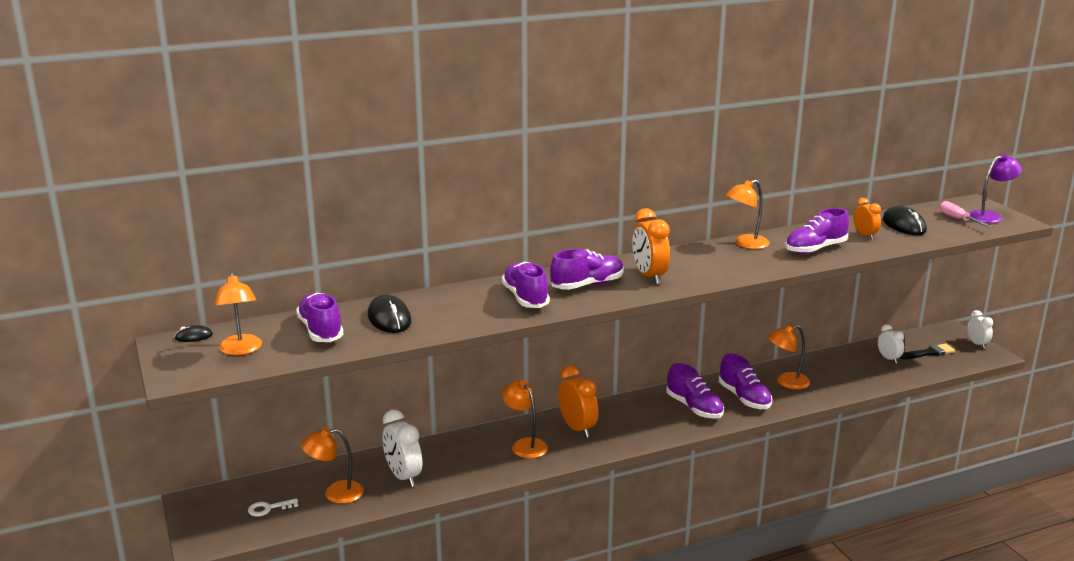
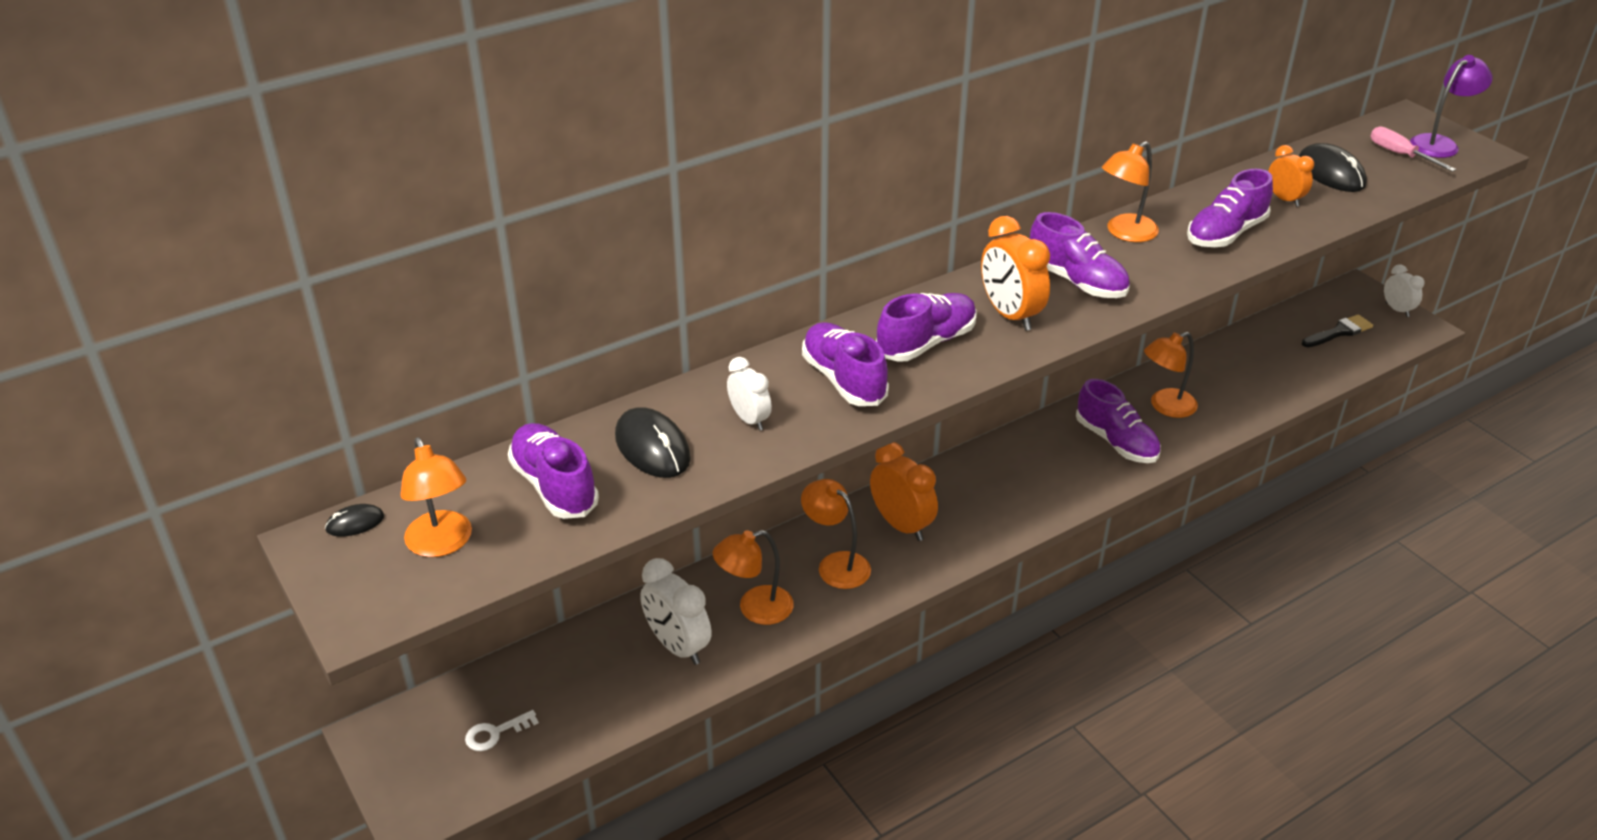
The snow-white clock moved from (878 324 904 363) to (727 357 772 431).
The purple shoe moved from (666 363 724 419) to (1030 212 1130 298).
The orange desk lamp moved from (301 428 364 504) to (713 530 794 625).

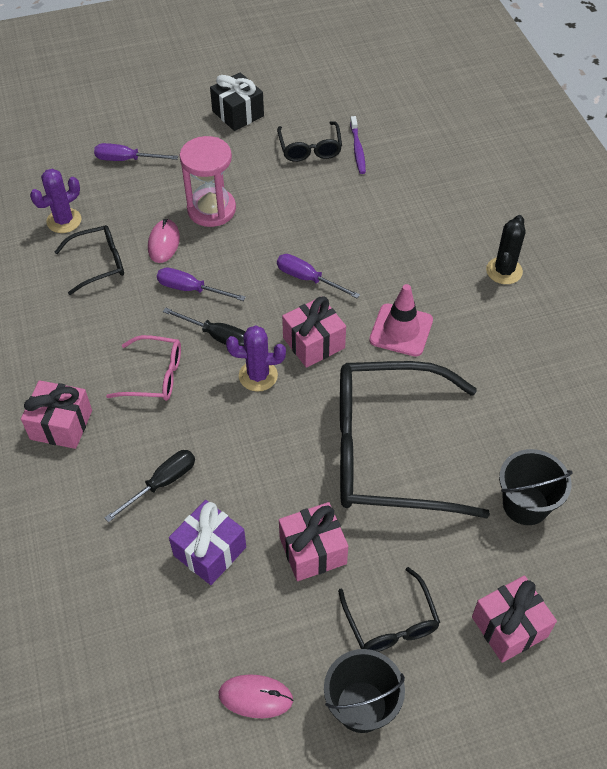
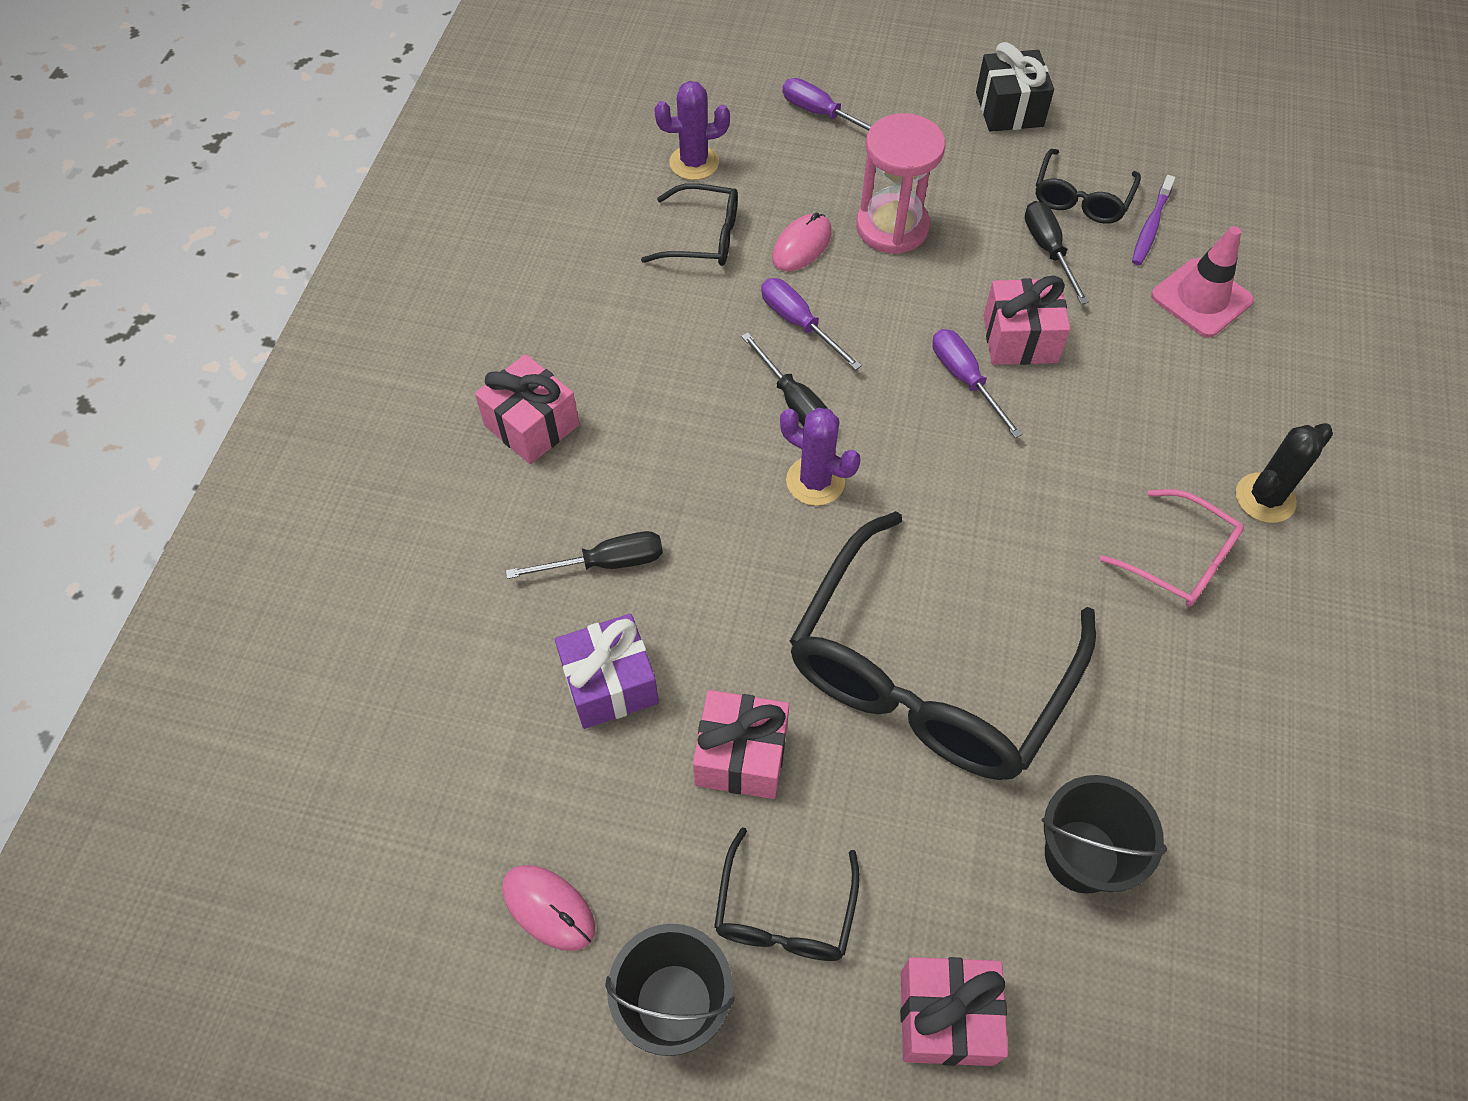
The rose-pink road cone moved from (369 284 433 357) to (1151 226 1254 337).
The rose-pink wrapped gift moved from (282 296 346 368) to (983 276 1070 365).
The rose-pink spectacles moved from (106 335 181 401) to (1100 489 1244 607).
The black spectacles at (340 361 490 518) turned 90 degrees counterclockwise.
The black flat screwdriver at (1025 201 1089 304) appeared.

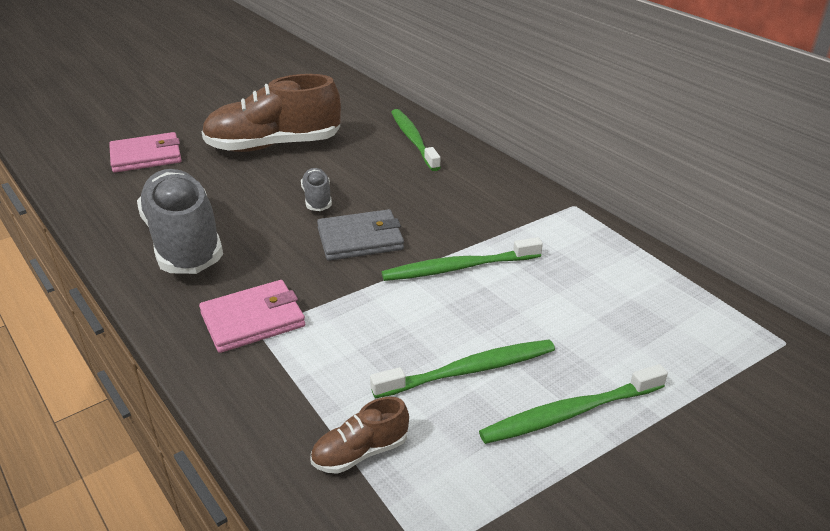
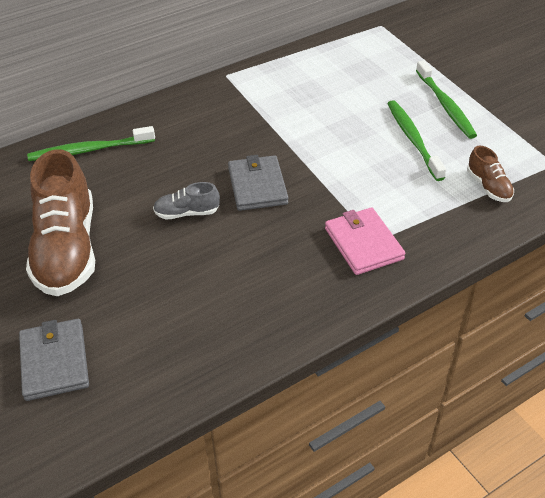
The rose-pink card wallet at (109 132 182 173) became the ash-grey card wallet at (19 319 89 401).
The ash-grey shoe at (137 169 223 274) disappeared.
The emerald tooth brush at (382 237 543 281) disappeared.

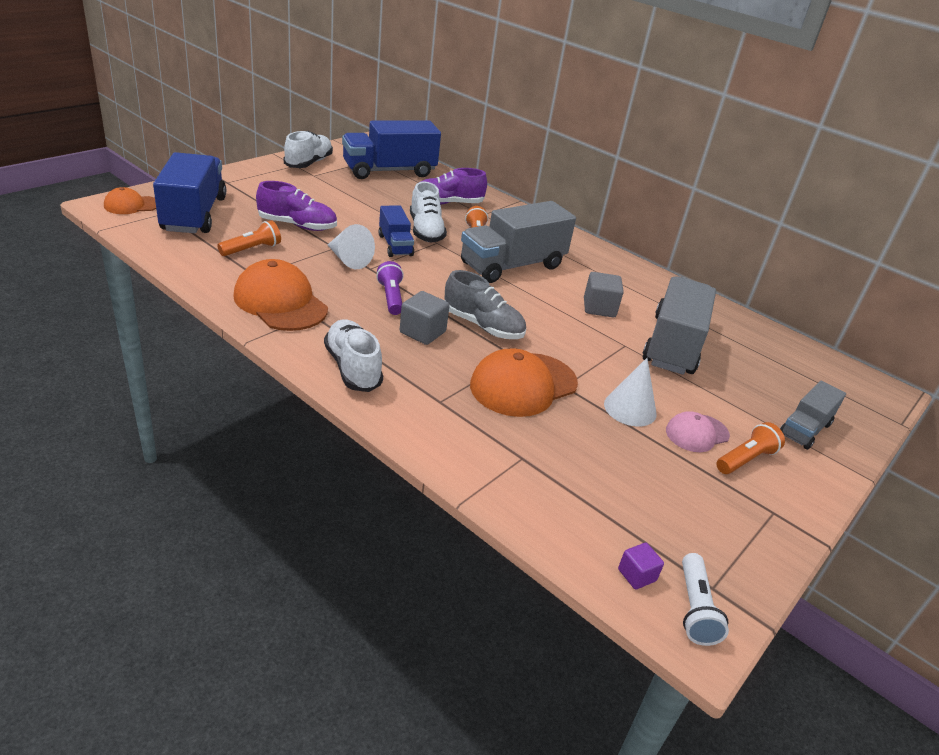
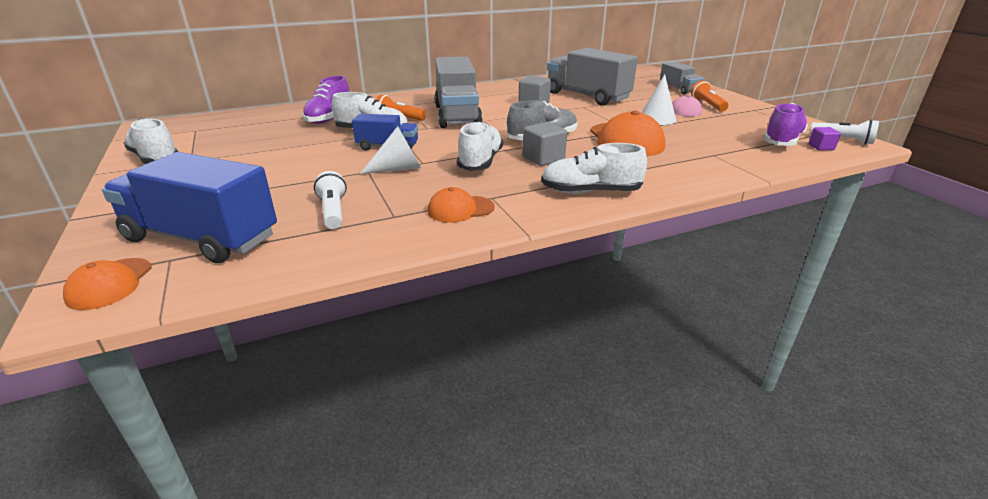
The royal blue lorry at (342 120 441 179) disappeared.
The purple shoe moved from (256 181 337 231) to (763 103 808 146).
The orange pocket torch at (217 220 281 256) became the snow-white pocket torch at (314 171 347 229).
The orange peaked cap at (234 259 328 331) changed to 0.57 times the size.
The purple pocket torch at (376 261 404 315) was replaced by the snow-white shoe at (457 121 503 171).

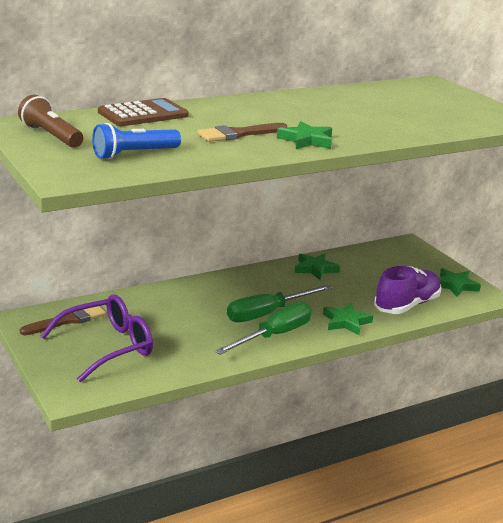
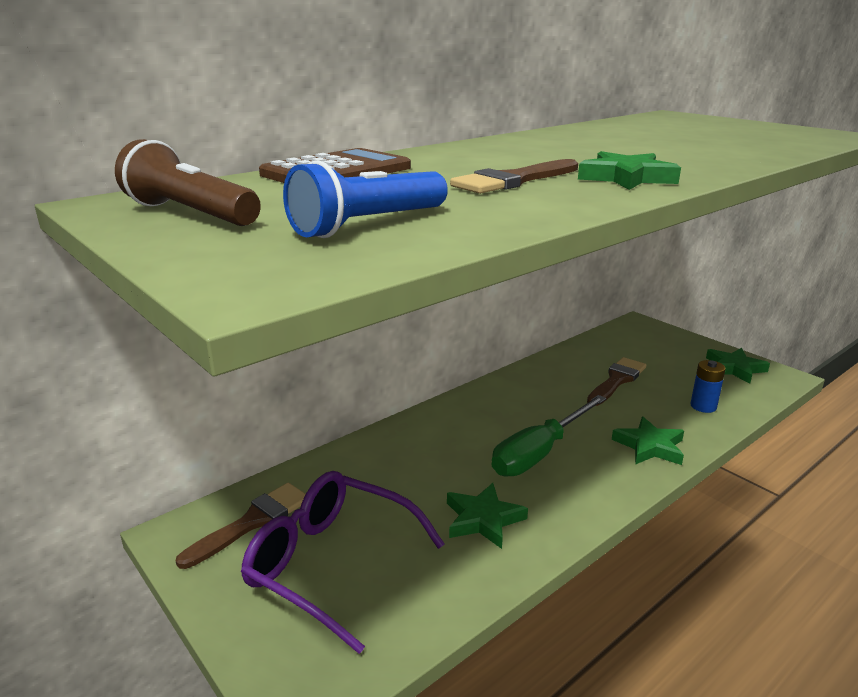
The emerald star moved from (294 254 340 280) to (447 483 528 549).
The purple shoe at (374 266 442 314) was replaced by the royal blue power cell at (691 360 726 413).
The purple spectacles at (41 294 153 382) turned 105 degrees counterclockwise.
The emerald flat screwdriver at (215 302 312 355) disappeared.
The brown brush at (587 357 646 406) appeared.

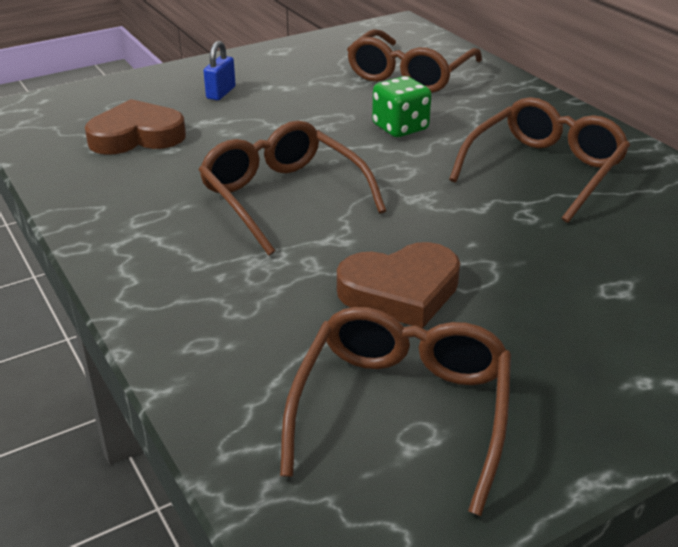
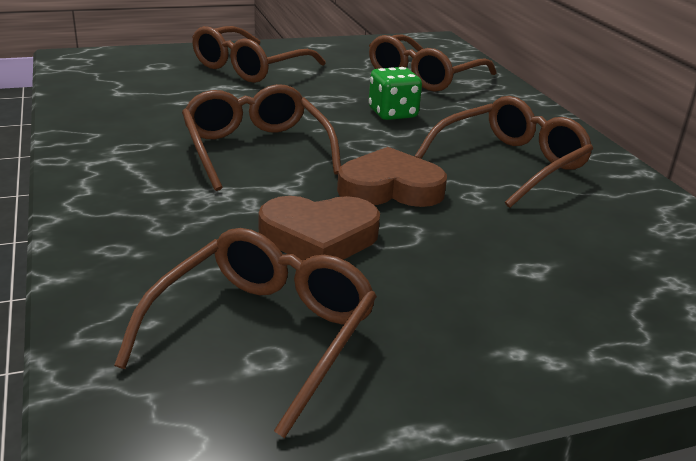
The royal blue padlock at (204 41 236 100) was replaced by the brown spectacles at (192 26 326 83).
The brown heart shape moved from (85 99 186 154) to (337 147 447 207).

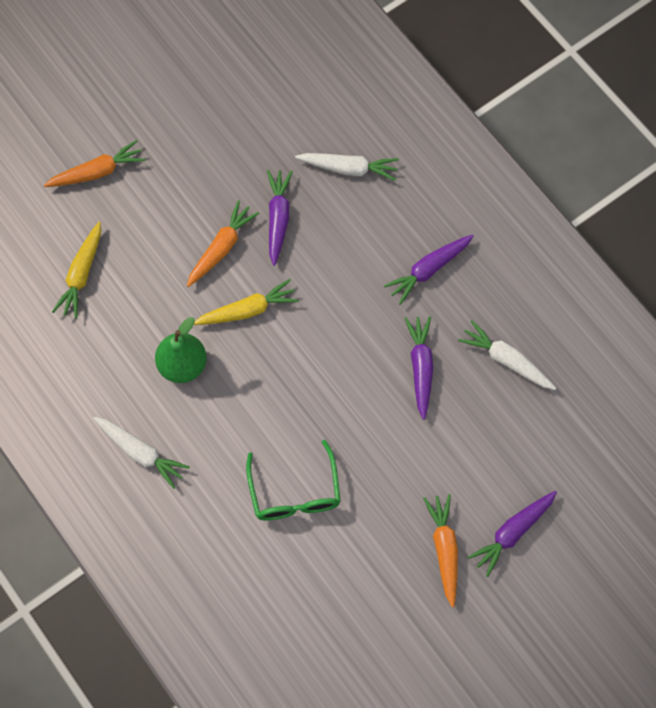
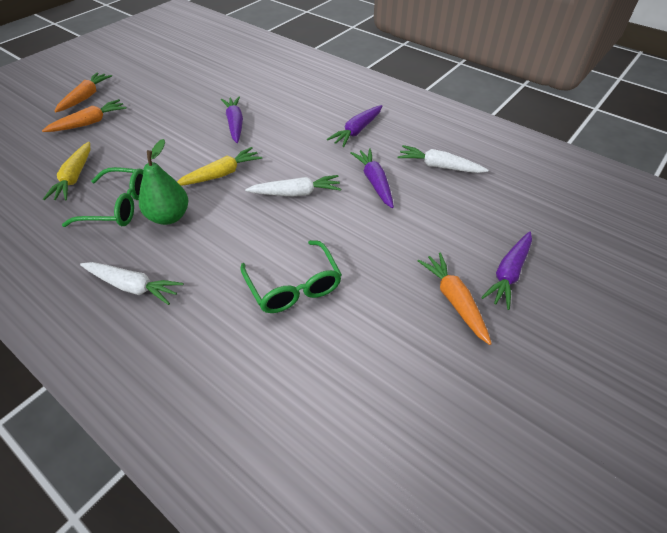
The snow-white root vegetable moved from (295 153 399 181) to (245 175 341 196).
The orange root vegetable moved from (187 200 259 287) to (55 72 112 112).
The emerald spectacles at (62 167 143 227) appeared.

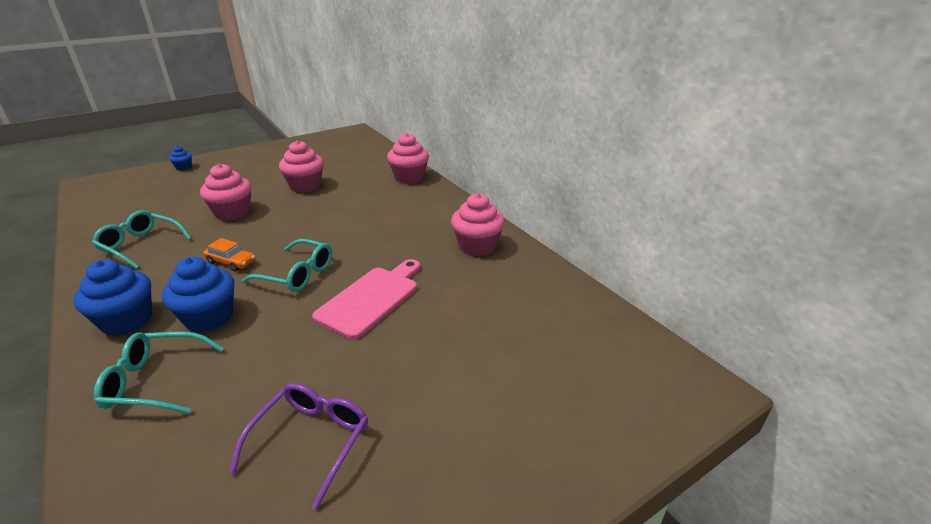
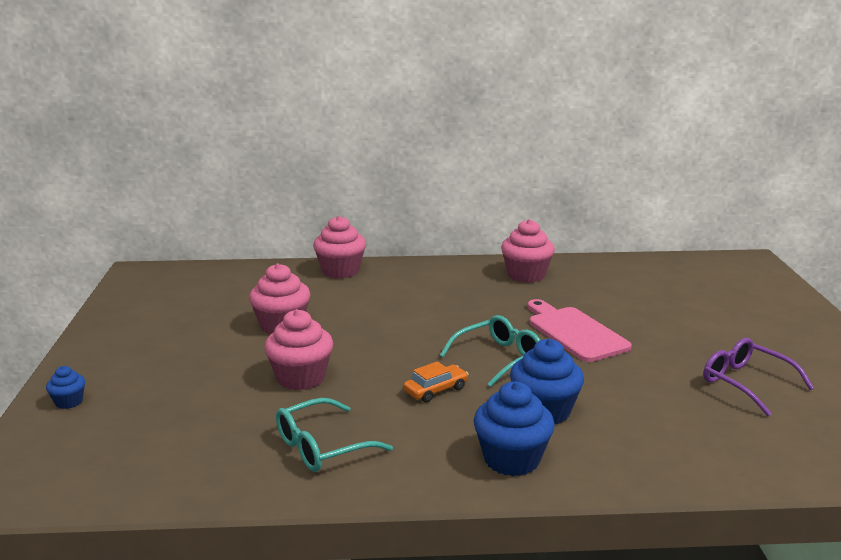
The aqua spectacles at (94 331 224 414) disappeared.

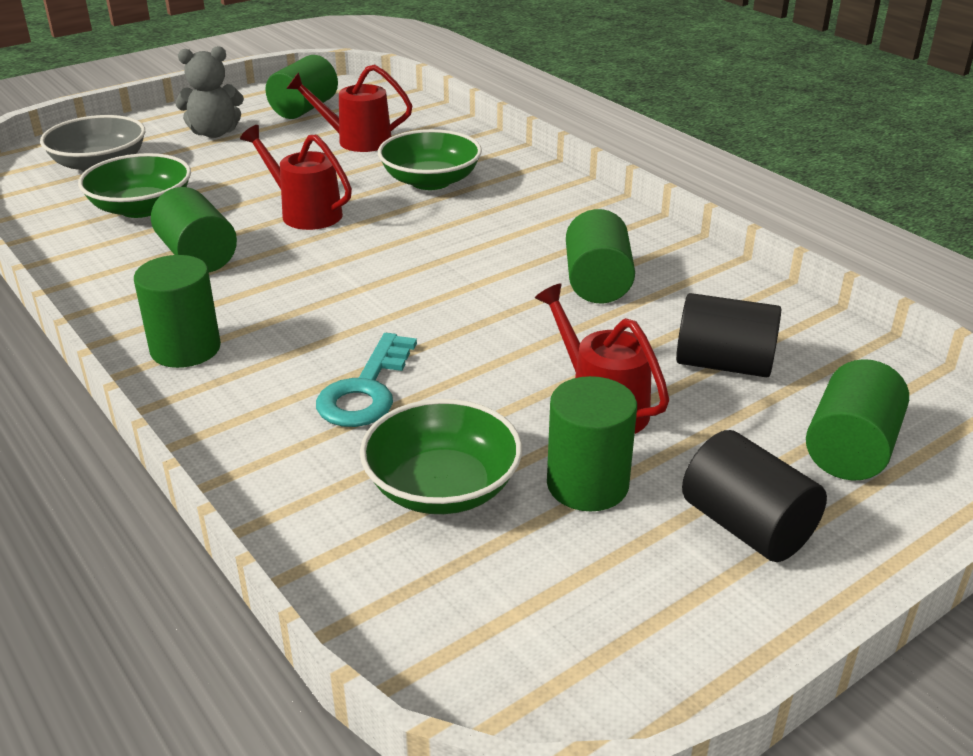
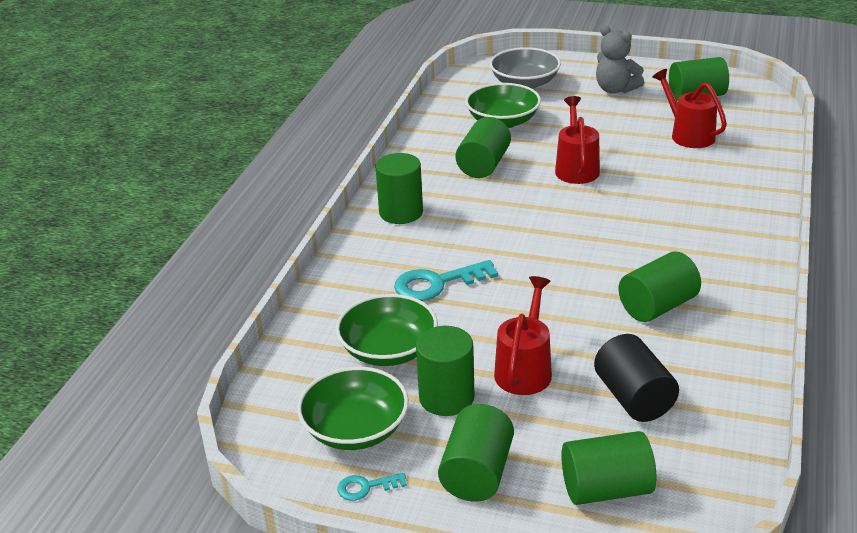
The emerald serving bowl moved from (378 129 482 190) to (297 367 409 450).
The black cylinder shape at (682 430 827 562) became the emerald cylinder shape at (438 404 514 502).
The aqua latchkey at (337 473 407 501) appeared.

